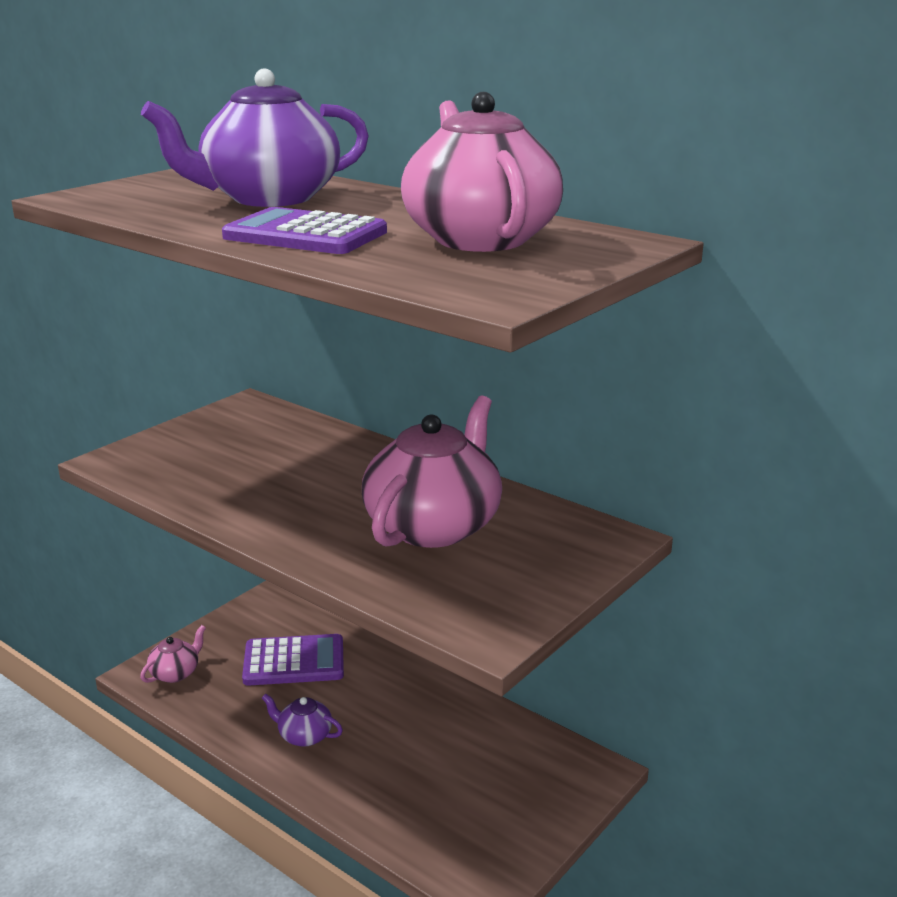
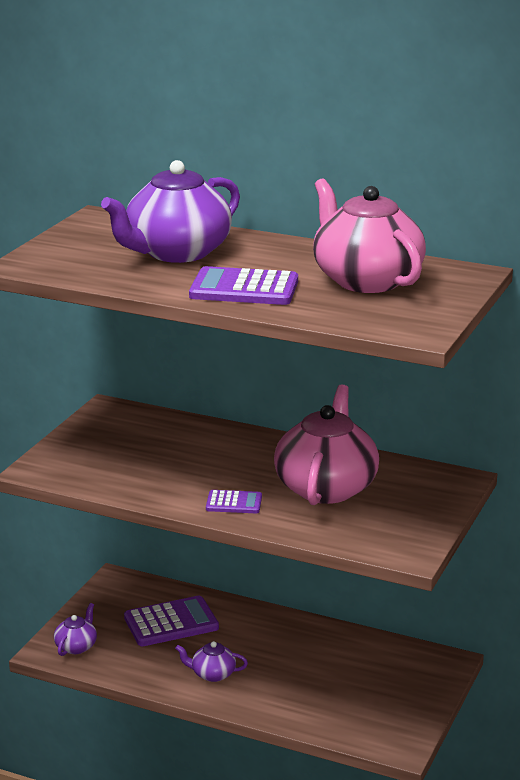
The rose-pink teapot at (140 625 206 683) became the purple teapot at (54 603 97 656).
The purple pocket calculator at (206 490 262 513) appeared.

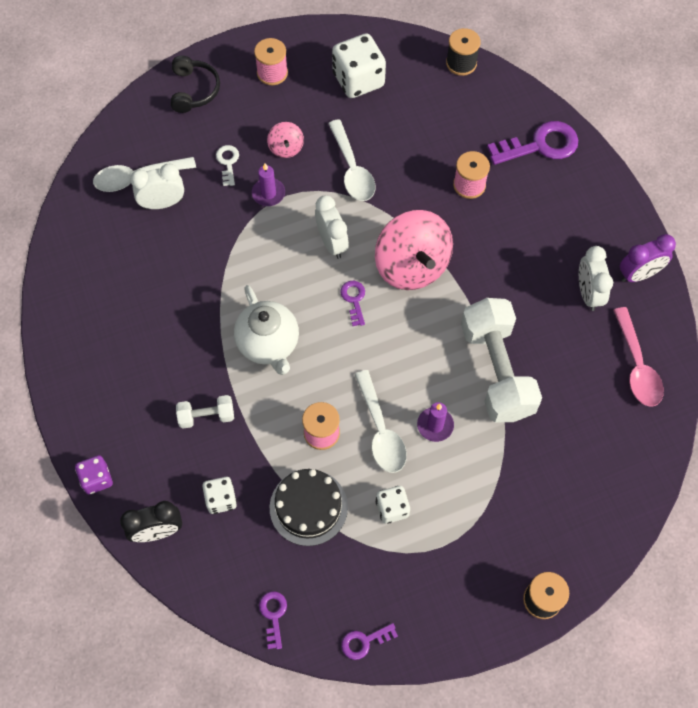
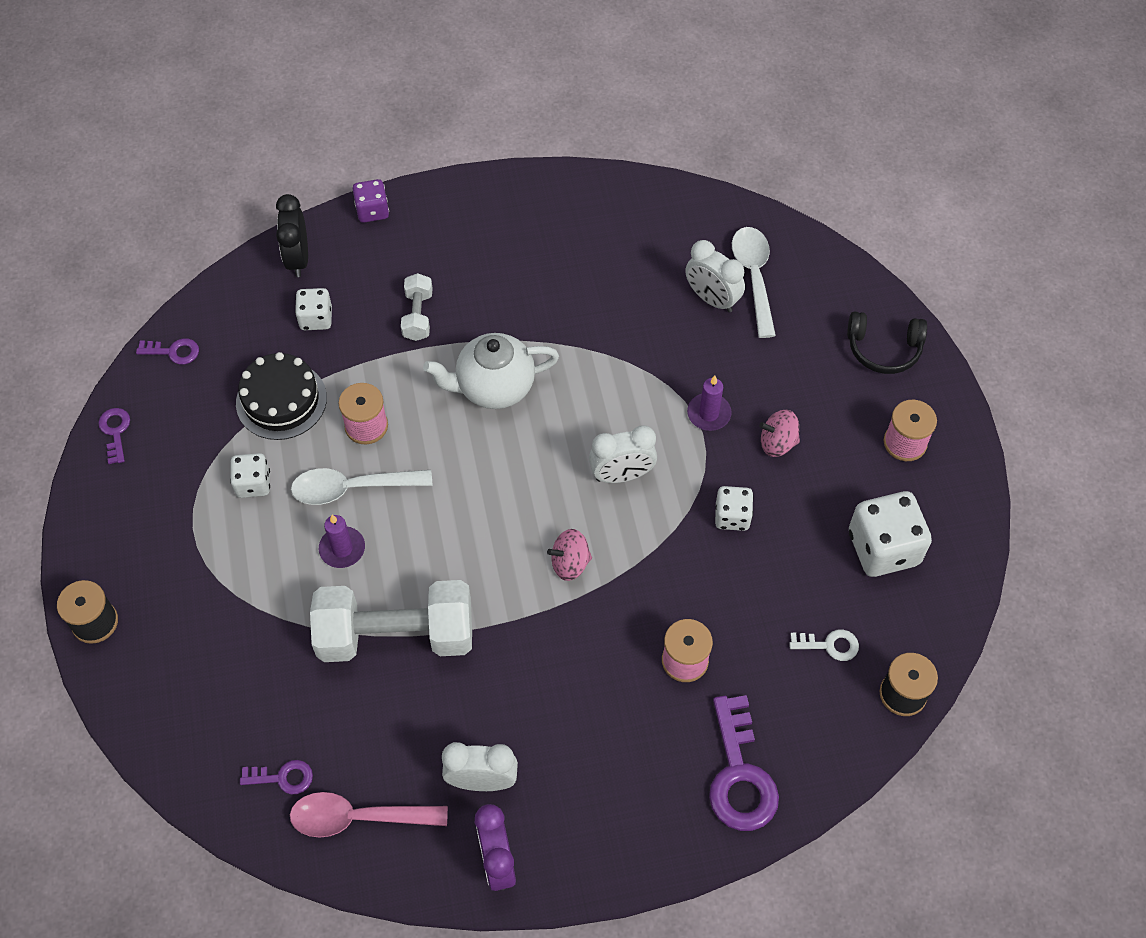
The snow-white spoon at (328 119 375 201) was replaced by the snow-white dice at (715 486 754 531).
The snow-white latchkey moved from (216 145 239 186) to (789 630 859 661).
The snow-white clock at (130 164 184 209) turned 135 degrees clockwise.
The rose-pink whirligig at (375 210 453 290) changed to 0.47 times the size.
The purple latchkey moved from (340 281 365 326) to (240 760 313 794).

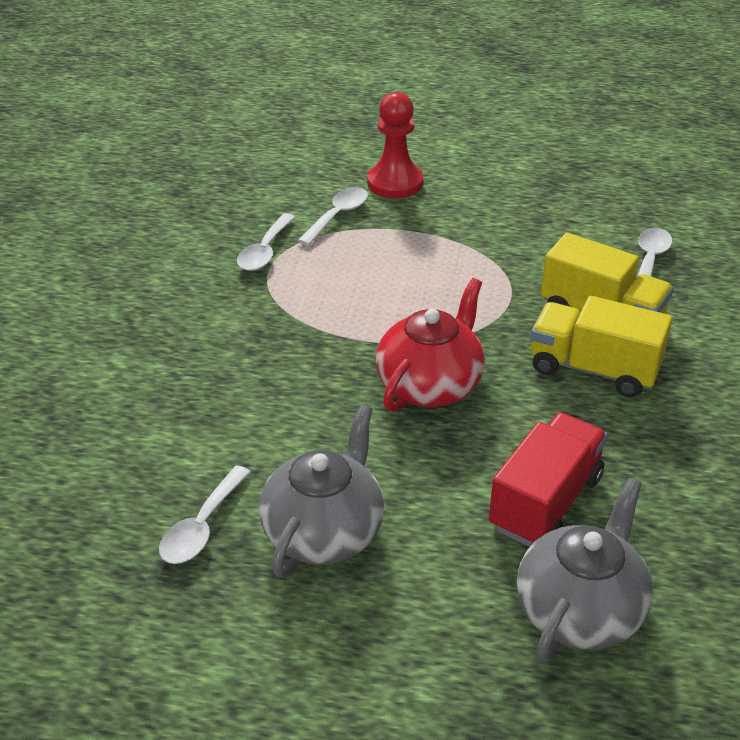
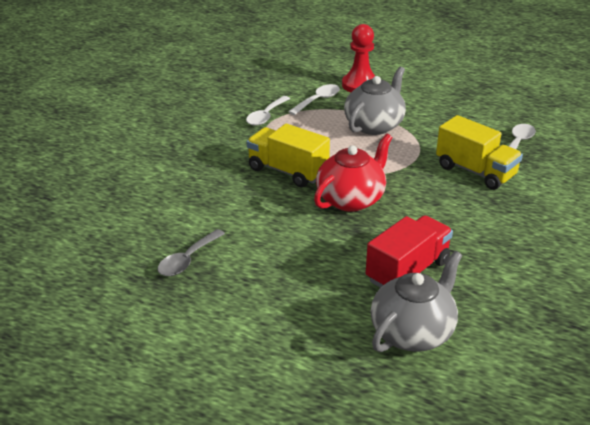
The bright yellow lorry moved from (531 296 672 398) to (247 124 330 188).
The ash-grey teapot moved from (259 405 384 578) to (344 67 406 135).
The snow-white spoon at (159 465 251 564) became the ash-grey spoon at (157 229 225 276).

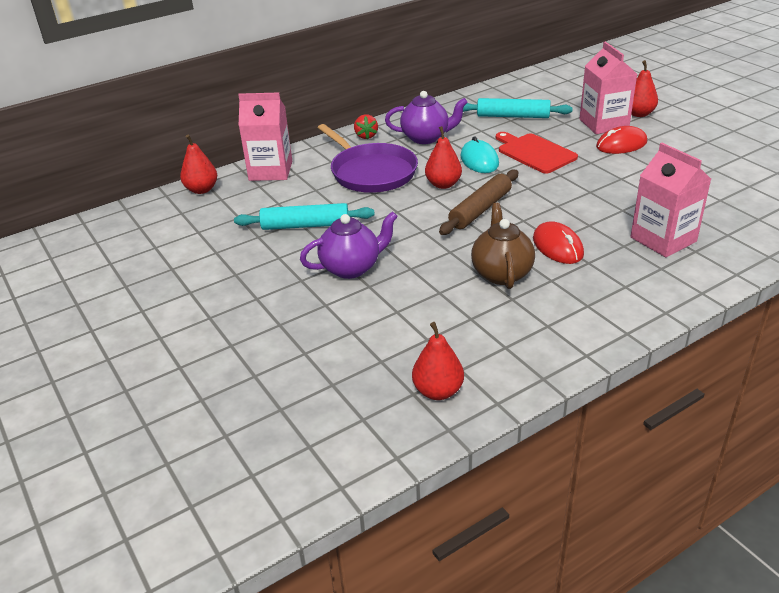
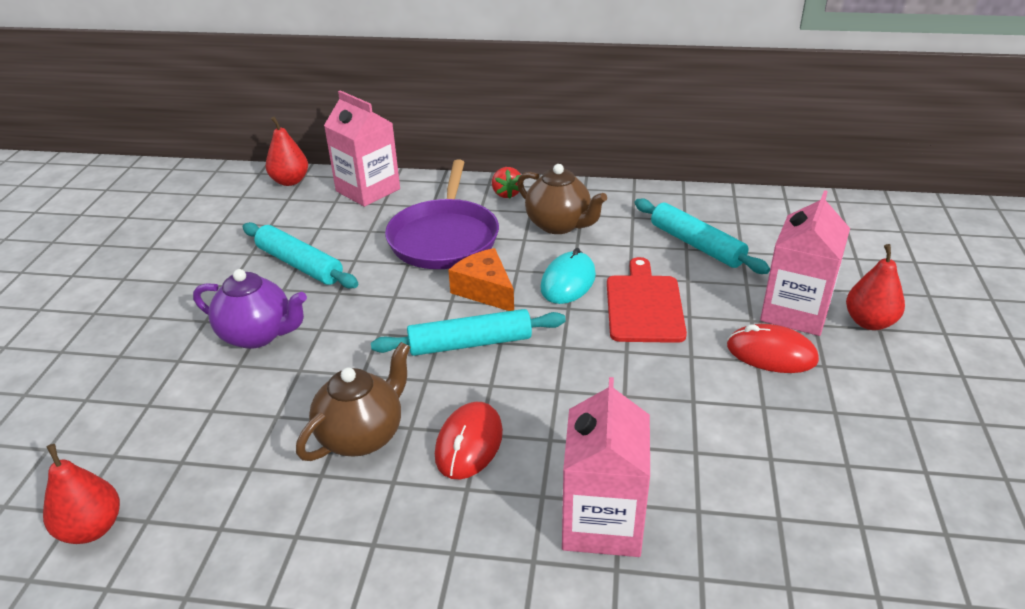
The purple teapot at (385 91 468 144) became the brown teapot at (517 164 607 234).
The red toy strawberry at (354 114 378 139) turned 45 degrees counterclockwise.
The red pear at (425 126 462 189) was replaced by the orange cheese wedge at (448 248 514 311).
The brown dough roller at (439 170 519 235) became the aqua dough roller at (371 309 566 356).

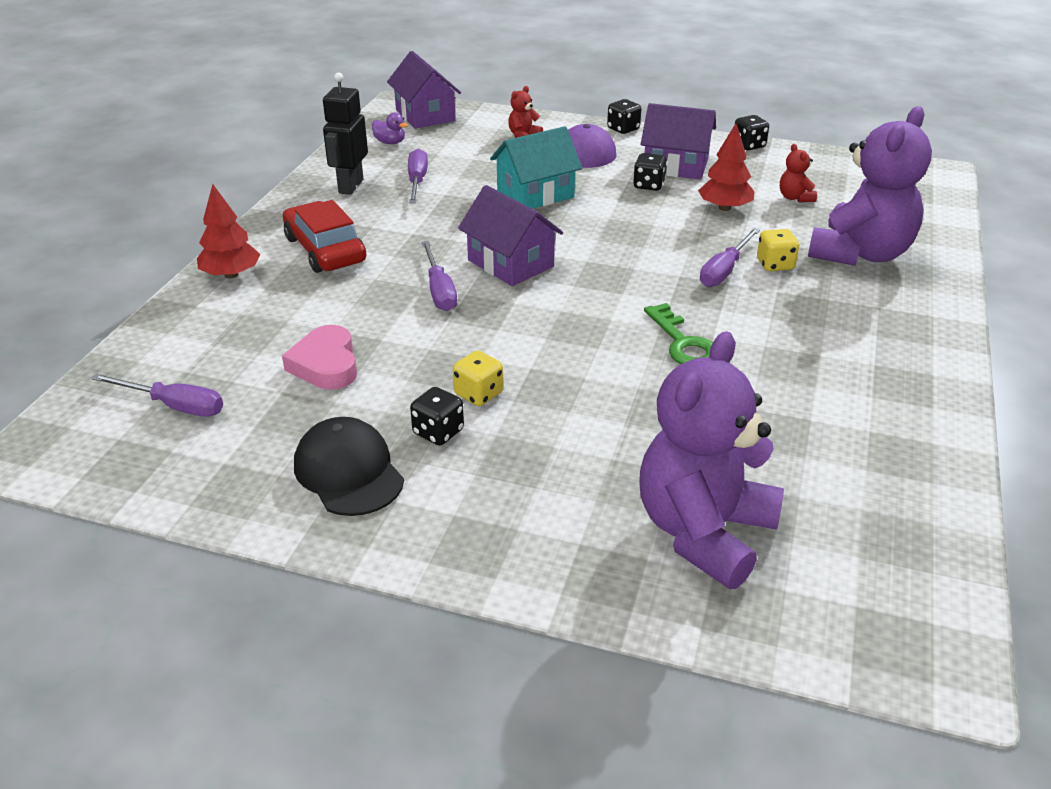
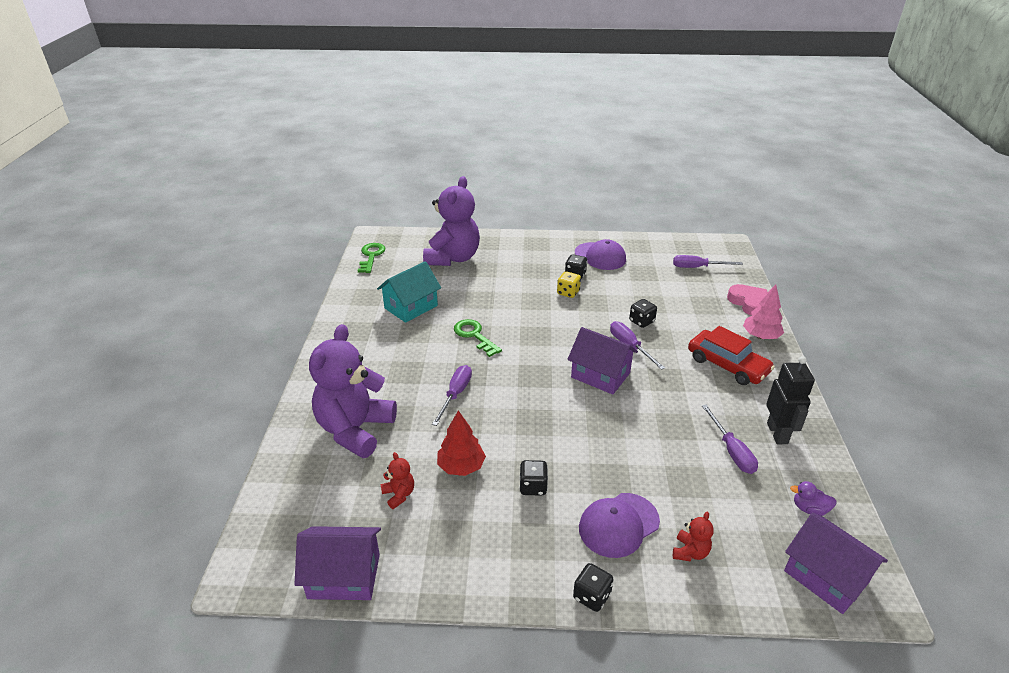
The purple cottage moved from (641 103 716 180) to (294 526 381 600).
The black dice moved from (735 115 769 150) to (629 299 657 328).
The aqua cottage moved from (490 126 582 209) to (377 261 441 323).
The red tree at (197 184 260 279) became the rose-pink tree at (743 284 784 339).
The bright yellow dice at (757 229 799 271) disappeared.
The rose-pink heart shape moved from (282 325 357 389) to (727 284 768 316).
The black peaked cap at (294 417 404 516) became the purple peaked cap at (575 239 626 270).
The emerald latchkey at (358 243 385 273) appeared.

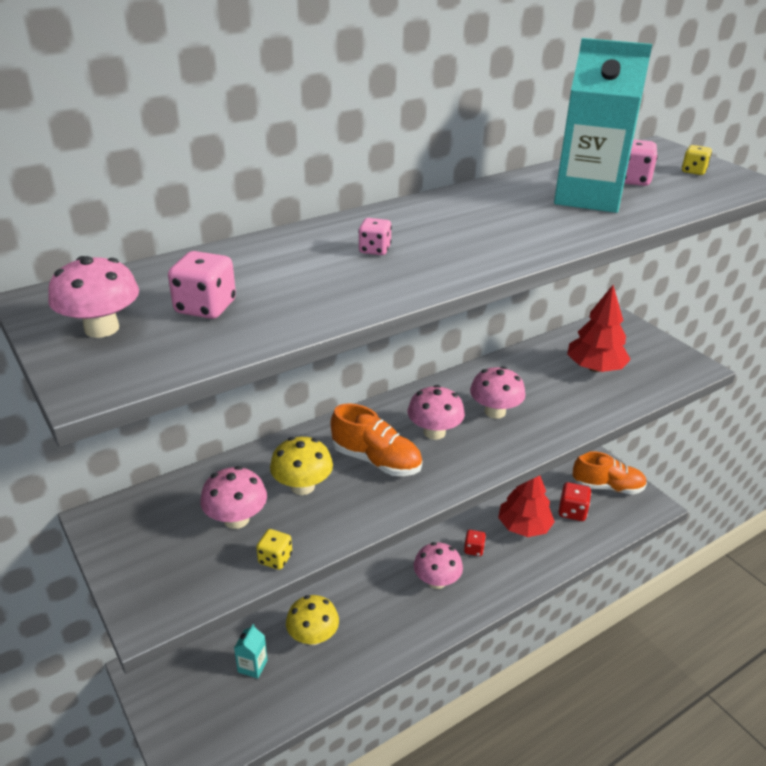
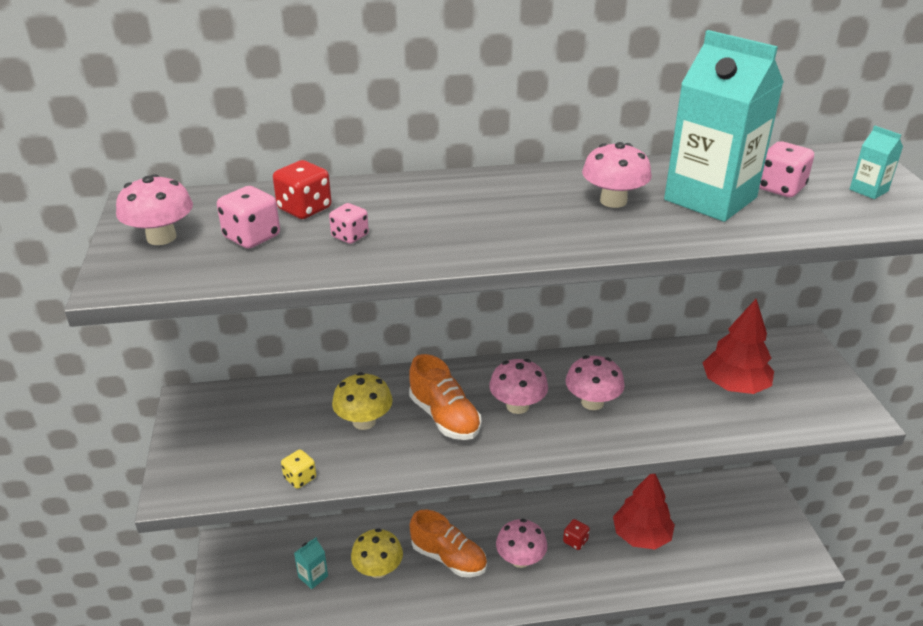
The bright yellow dice at (682 145 712 175) was replaced by the aqua carton at (850 126 903 199).
The rose-pink dice moved from (358 218 392 255) to (329 203 369 244).
The orange shoe moved from (572 451 647 495) to (410 510 487 577).
The rose-pink toadstool moved from (200 466 267 529) to (582 142 652 208).
The red dice moved from (558 482 591 521) to (273 160 331 219).

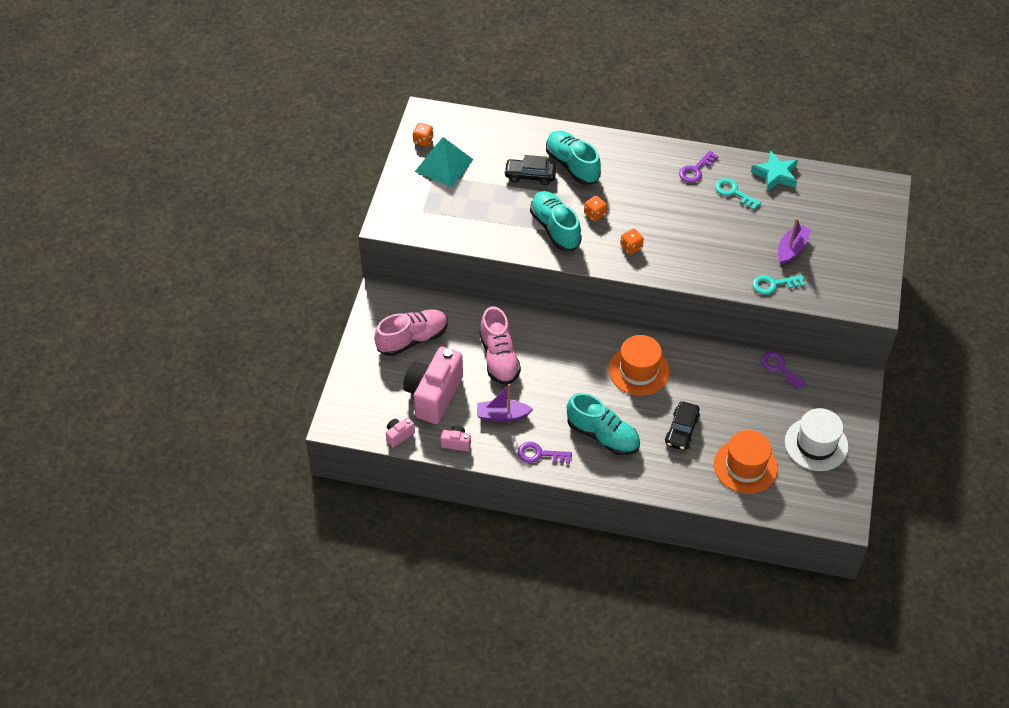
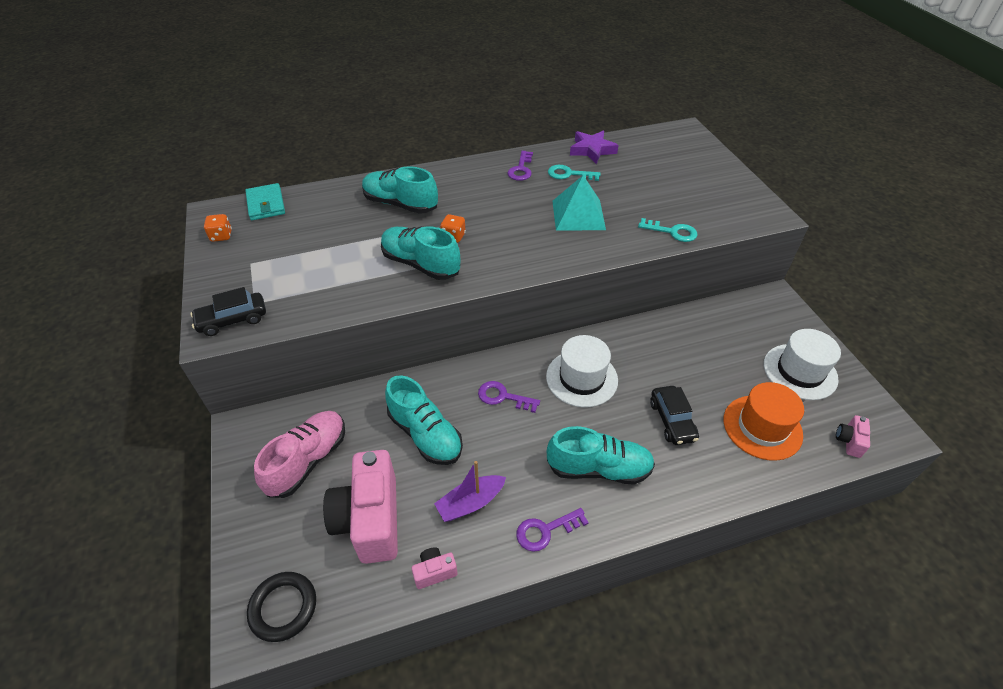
The aqua pyramid moved from (415 137 474 187) to (552 175 606 231).
The aqua star at (751 151 798 191) became the purple star at (570 130 619 164).
The black car moved from (504 155 556 185) to (190 287 266 336).
The purple toy boat at (778 218 811 265) disappeared.
The orange dice at (620 228 644 255) disappeared.
The aqua latchkey at (752 275 805 295) turned 120 degrees counterclockwise.
The rose-pink shoe at (480 307 521 385) became the aqua shoe at (385 375 463 465).
The orange tall hat at (608 335 670 396) became the snow-white tall hat at (546 335 618 407).
The purple latchkey moved from (761 351 806 390) to (478 381 540 413).
The rose-pink photo camera moved from (386 417 415 447) to (836 415 870 458).
The aqua card wallet at (245 183 285 220) appeared.
The black torus at (247 572 316 642) appeared.

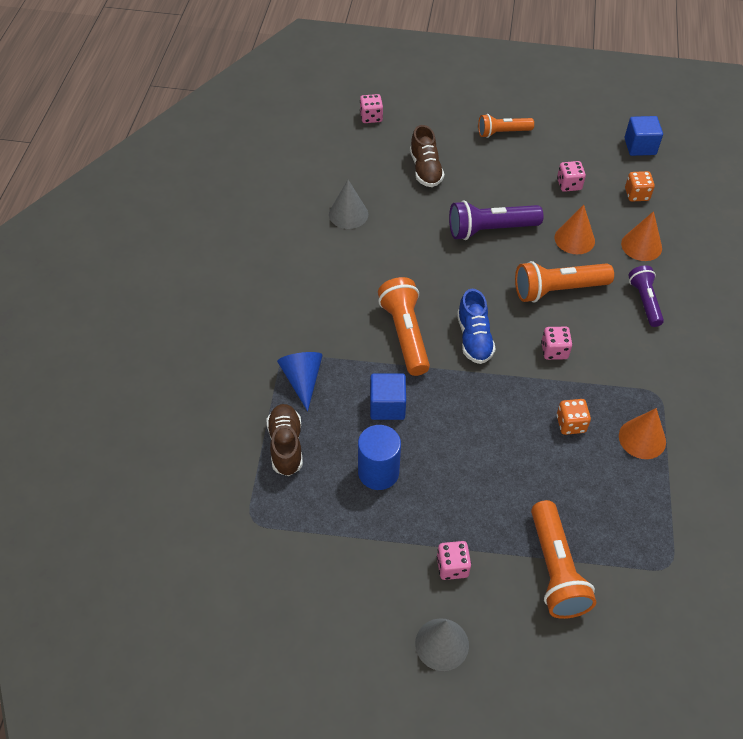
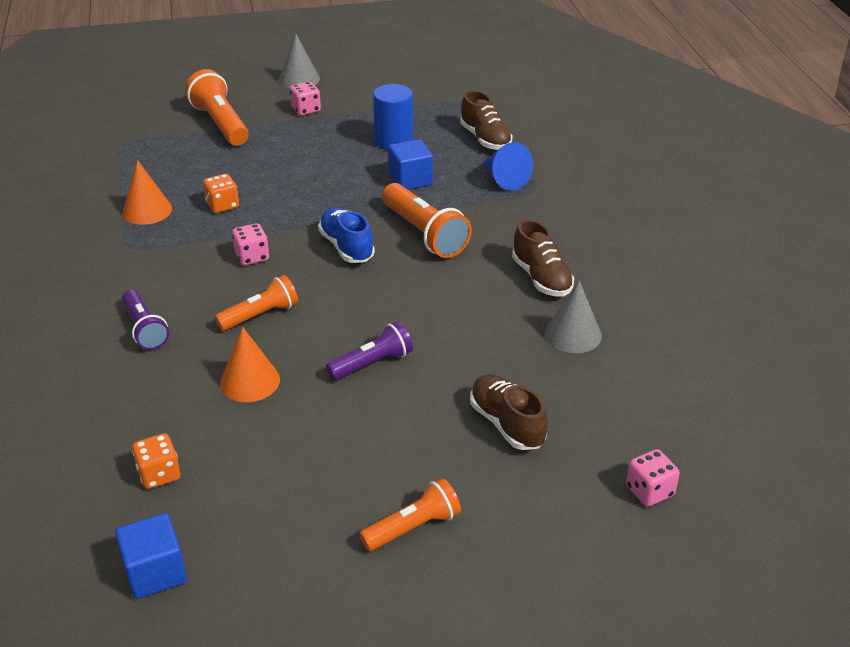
The rose-pink dice at (557 161 586 192) disappeared.
The purple pocket torch at (449 201 543 240) changed to 0.65 times the size.
The orange cone at (621 211 662 261) disappeared.
The orange pocket torch at (515 261 614 303) changed to 0.65 times the size.
The brown shoe at (512 219 574 297) appeared.

